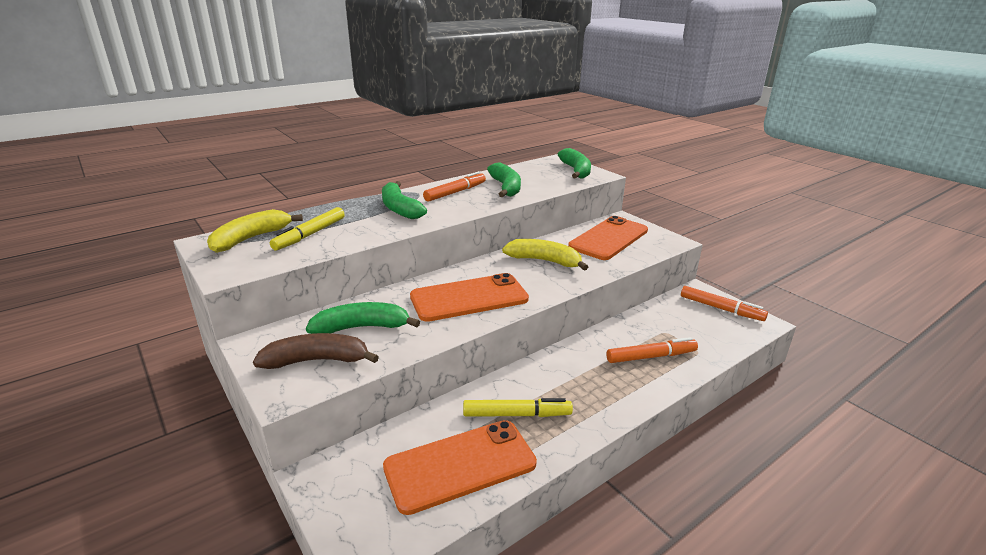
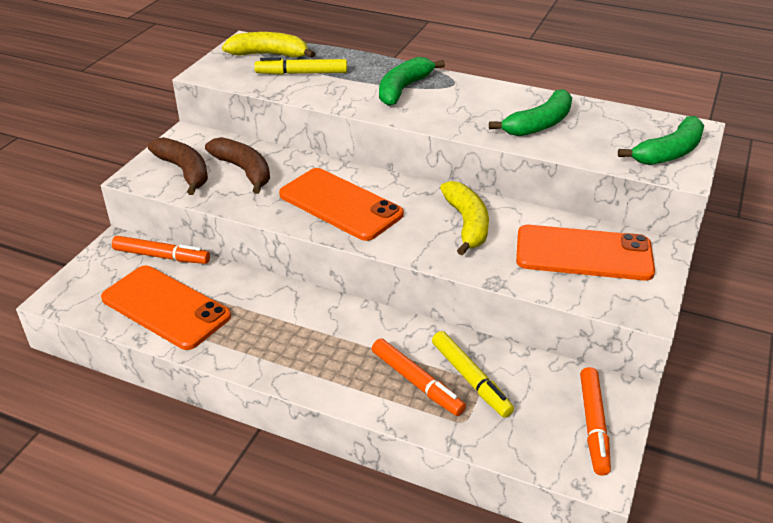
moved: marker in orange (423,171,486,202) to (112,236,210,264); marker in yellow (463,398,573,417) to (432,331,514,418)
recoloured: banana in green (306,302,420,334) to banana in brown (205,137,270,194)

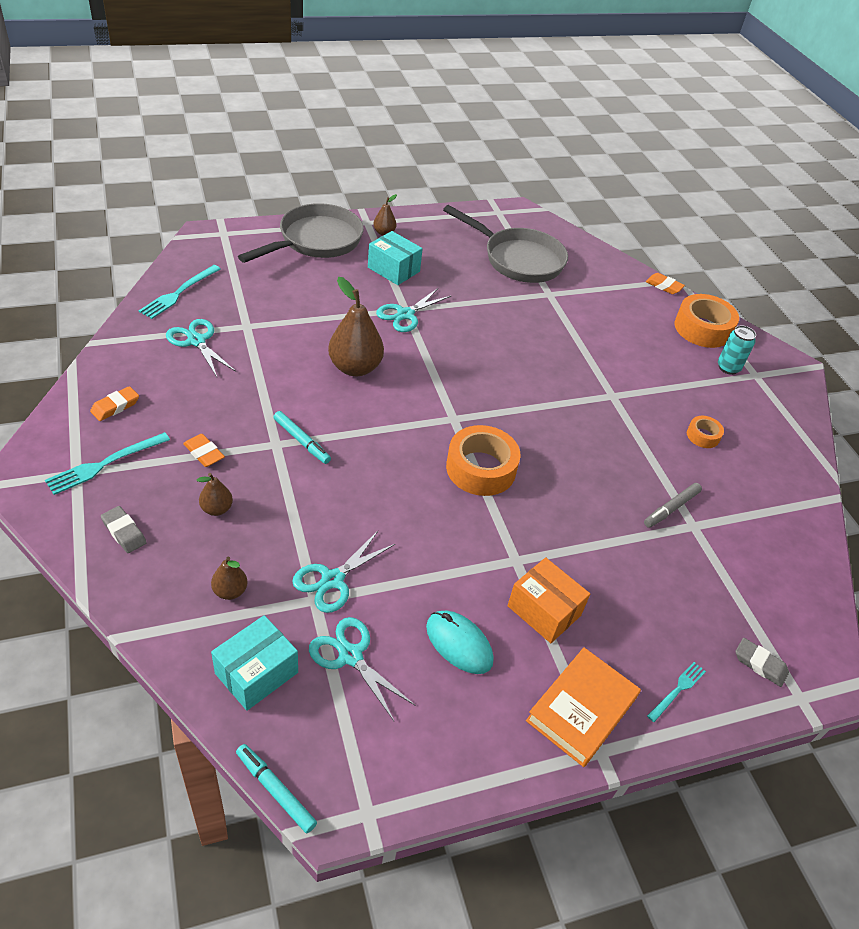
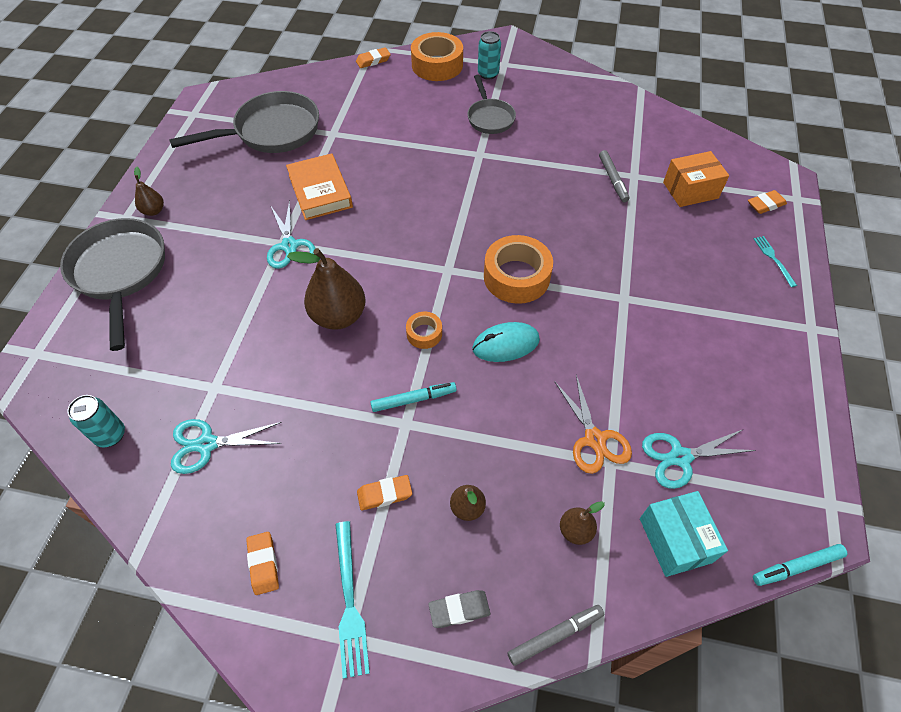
removed: box in turquoise (368,231,423,285)
added: pan in grey (467,75,516,134); marker in grey (508,605,604,666)
moved: book in orange (526,647,641,767) to (286,153,353,220); tape in orange (687,416,724,448) to (406,312,442,349); mouse in turquoise (426,610,494,674) to (472,322,540,362); box in orange (507,557,590,643) to (663,151,729,207)
replaced: fork in turquoise (139,265,220,319) to can in turquoise (67,395,125,448)
recoloured: scissors in turquoise (292,531,395,613) to scissors in orange (554,375,632,474); eraser in grey (736,638,789,687) to eraser in orange (748,190,787,214)

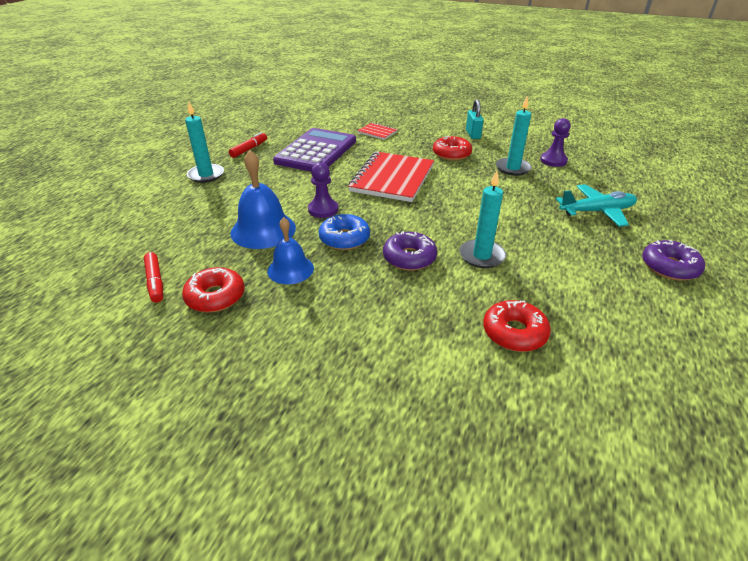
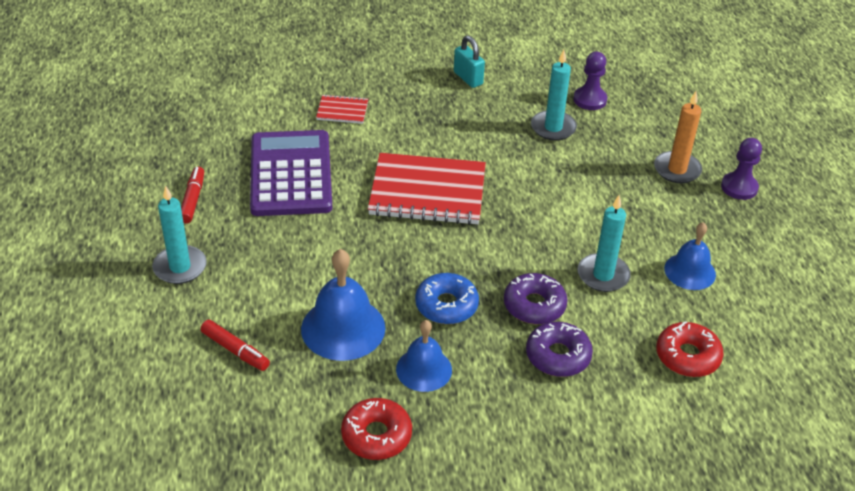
removed: donut in red (433,136,472,161)
added: bell in blue (664,222,716,290)
moved: marker in red (144,252,163,303) to (201,320,270,371); donut in purple (642,240,705,281) to (526,322,593,377); pawn in purple (308,162,338,218) to (721,138,762,200)
replaced: plane in turquoise (556,184,637,227) to candle in orange (654,91,702,183)
turned: notebook in red (348,152,434,202) = (368,153,486,225) 75 degrees counterclockwise

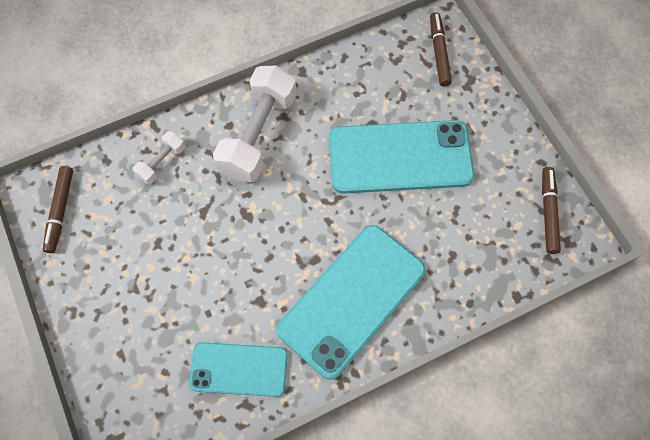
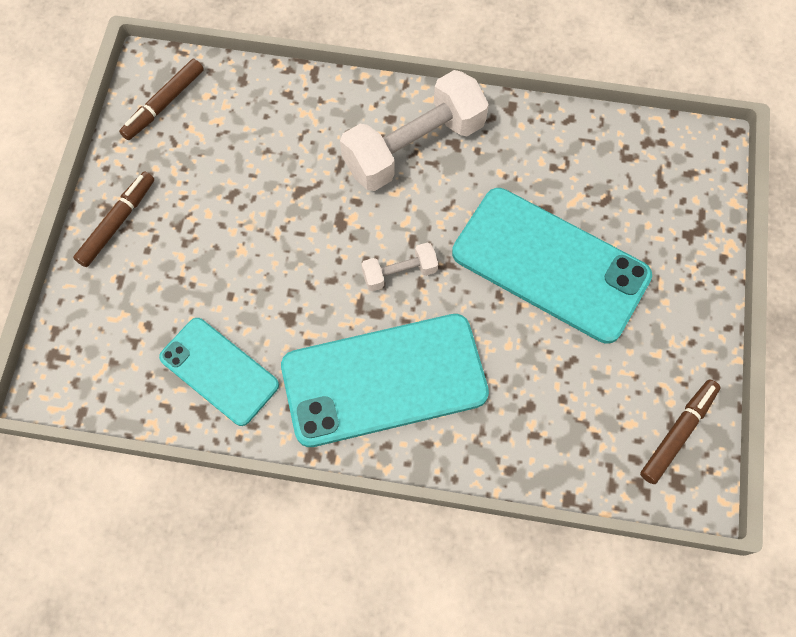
moved: marker in brown (430,12,452,86) to (73,171,154,267); dumbbell in white (133,131,185,185) to (361,242,438,291)

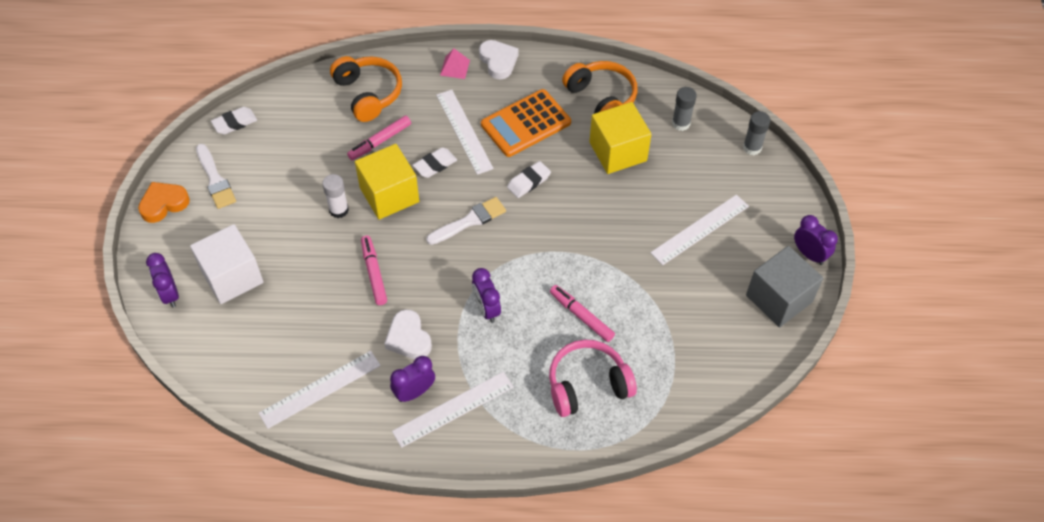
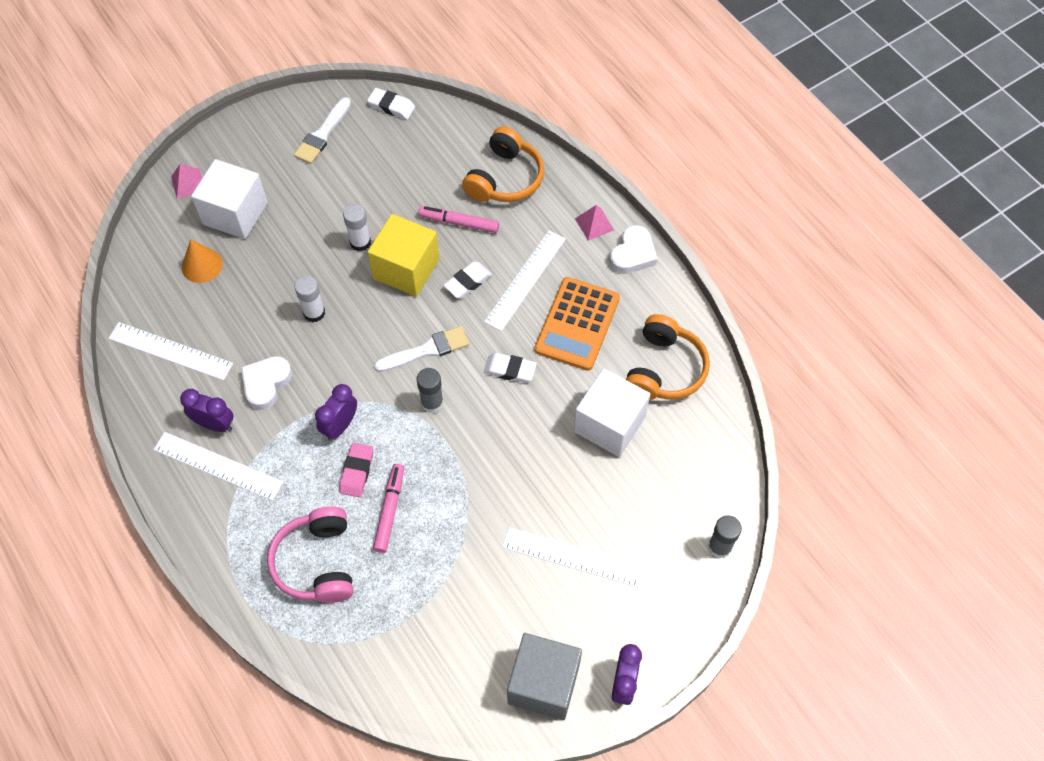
removed: heart in orange (138,182,190,223)
added: cone in orange (182,239,223,283); eraser in pink (339,443,373,497)
moved: glue stick in grey (672,87,697,131) to (417,368,444,413)
replaced: clock in purple (146,253,179,307) to pyramid in pink (171,164,202,199); marker in pink (361,236,387,305) to glue stick in white (295,276,325,322)
recoloured: cube in yellow (589,102,651,174) to cube in white (574,368,650,457)
turned: headphones in pink (549,340,637,417) = (267,506,353,603) 135 degrees counterclockwise; brush in white (426,197,506,245) = (374,326,469,372) 45 degrees counterclockwise; eraser in white (413,147,457,178) = (443,261,492,298) 60 degrees counterclockwise; calculator in orange (481,89,571,157) = (534,277,620,371) 90 degrees counterclockwise

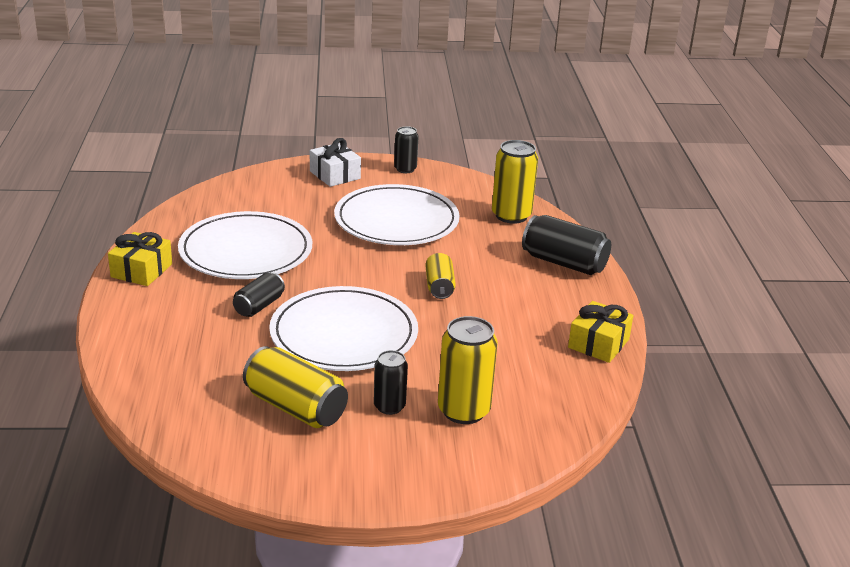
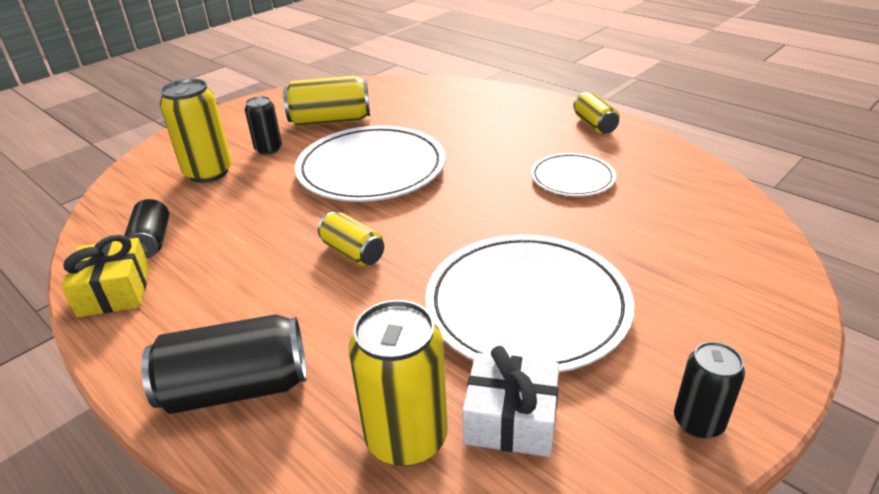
moved: can in black (233,272,285,317) to (124,199,169,258); gift in white (310,138,361,187) to (462,346,559,457)
replaced: gift in yellow (108,232,172,286) to can in yellow (573,92,620,134)
resized: plate in white (178,211,312,279) = (531,153,616,196) x0.53

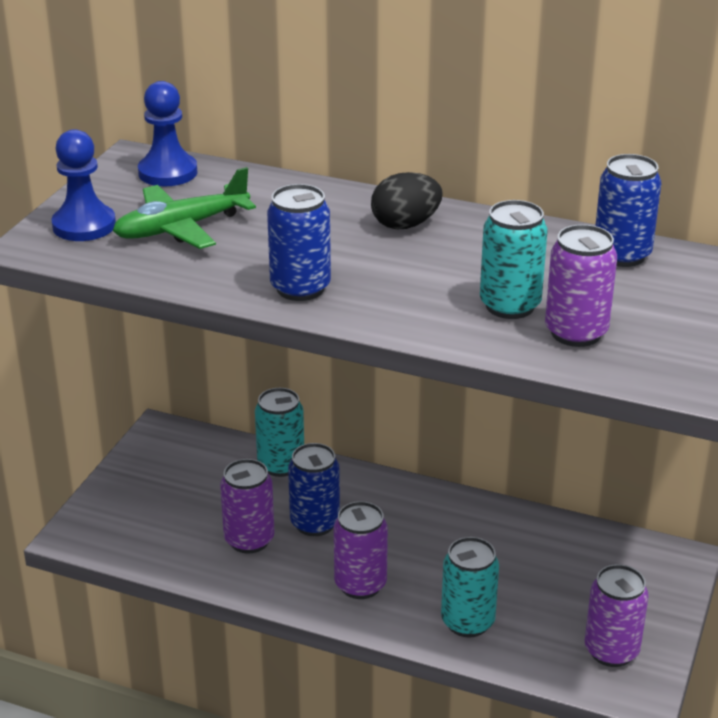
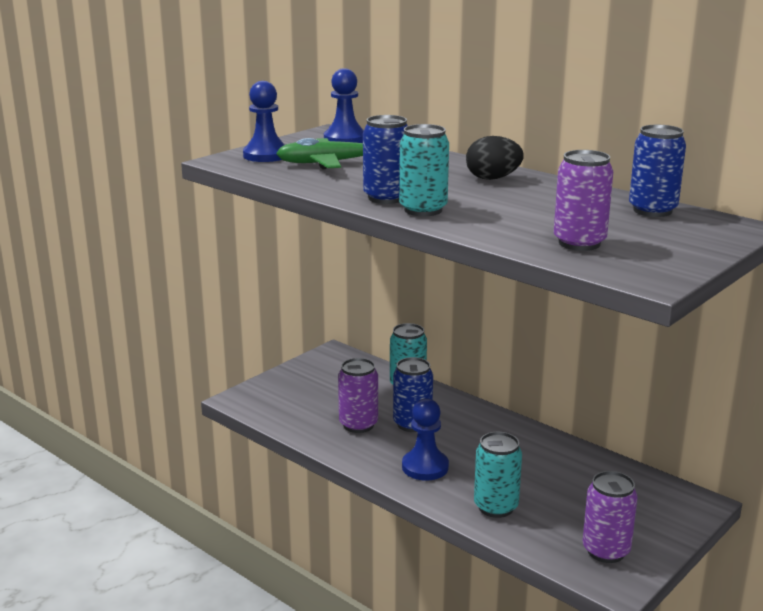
moved: can in turquoise (480,200,548,319) to (399,124,449,216)
replaced: can in purple (334,501,388,599) to pawn in blue (402,398,449,480)

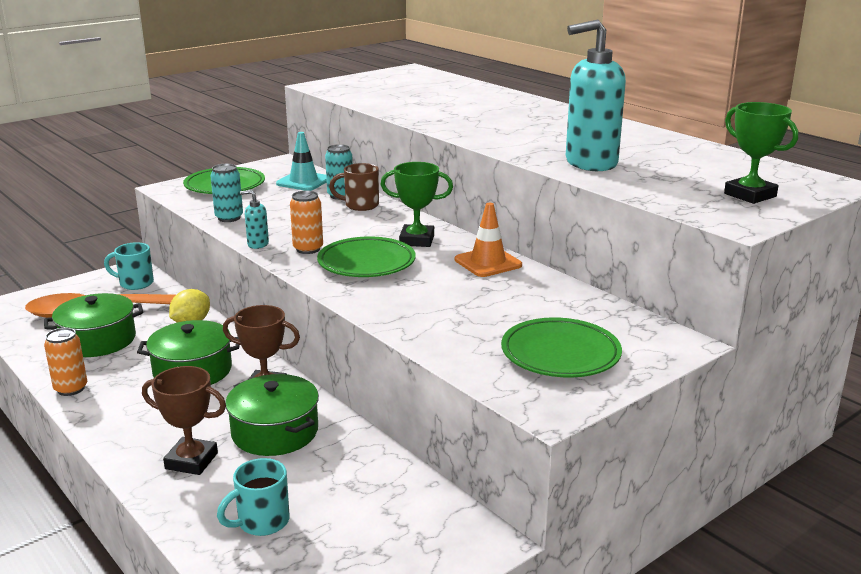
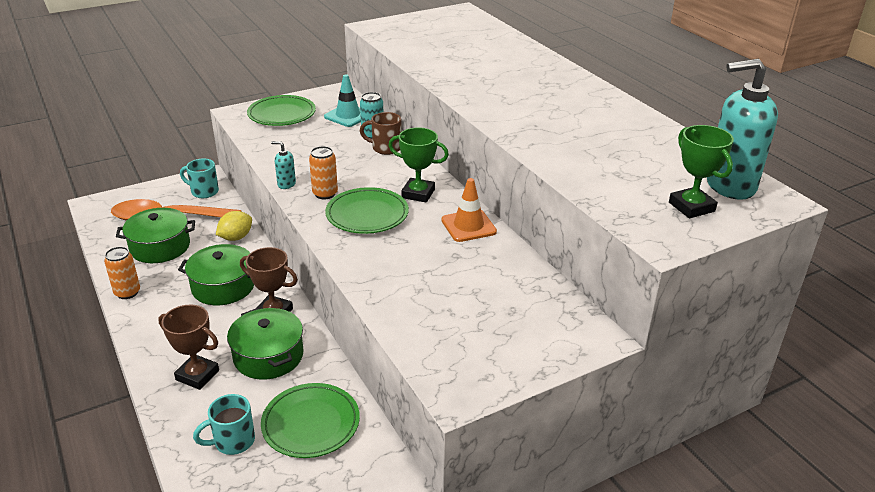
removed: can in turquoise (210,164,243,222)
moved: plate in green (501,317,622,378) to (261,383,360,458); soap dispenser in turquoise (566,20,626,171) to (707,59,778,200)

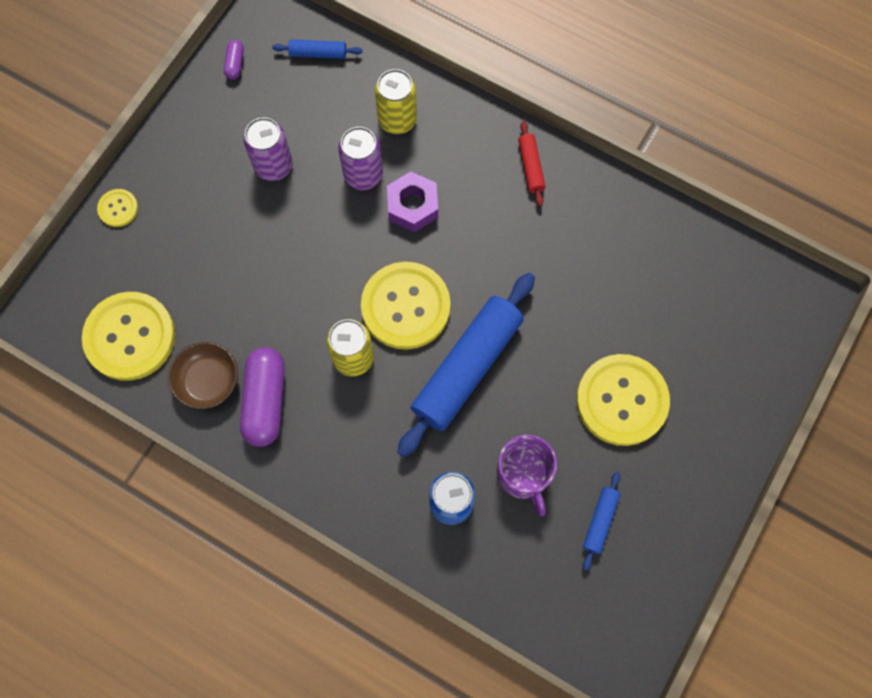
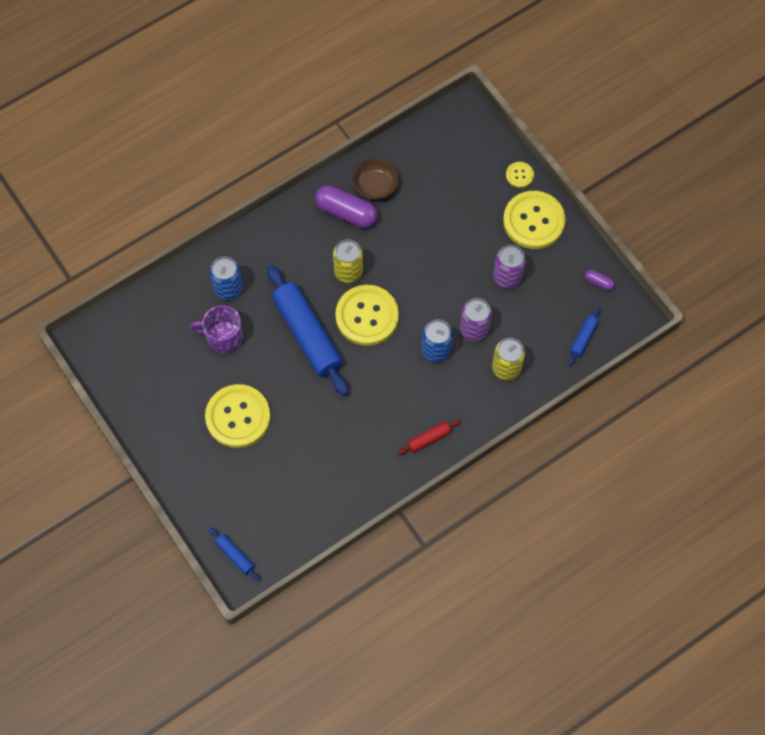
moved: rolling pin in blue (583,471,620,571) to (209,528,260,581); button in yellow (82,292,175,381) to (503,191,565,249)
replaced: nut in purple (387,172,438,232) to can in blue (422,320,453,362)
turned: rolling pin in red (518,121,545,206) = (398,419,461,455) 45 degrees counterclockwise

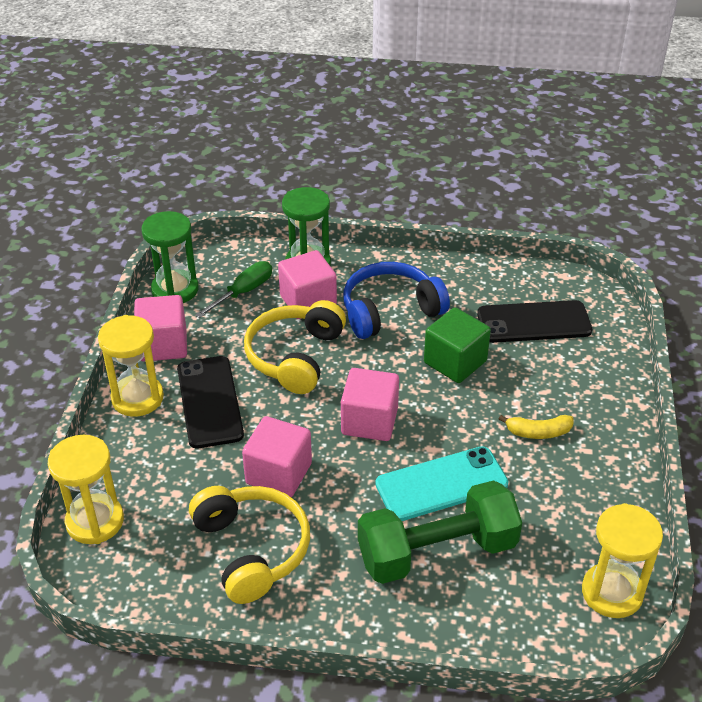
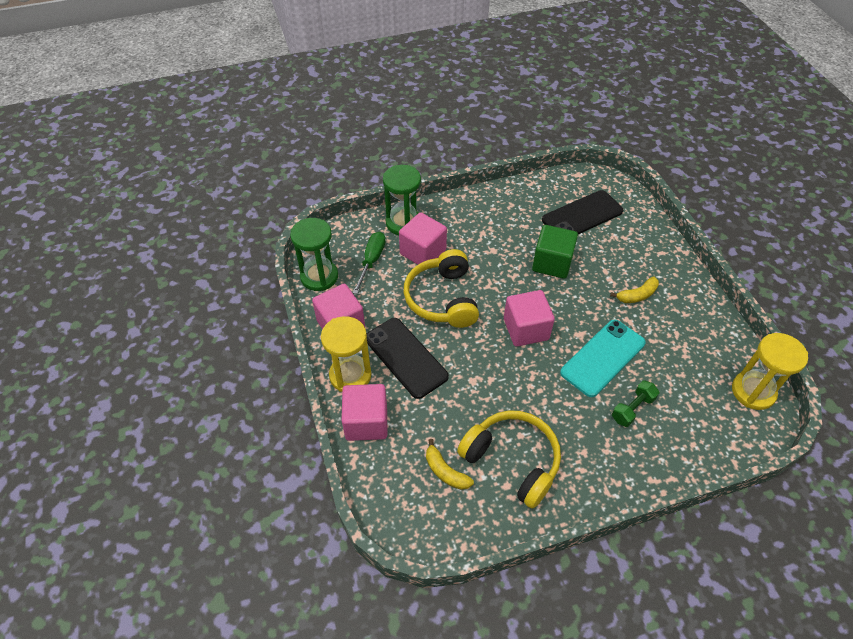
removed: hourglass in yellow (48,435,124,544); headphones in blue (343,262,450,339)
added: banana in yellow (426,439,474,490)
moved: cube in pink (242,416,312,497) to (342,384,388,441)
resized: dumbbell in green (358,480,522,584) = (612,380,659,427) x0.45

